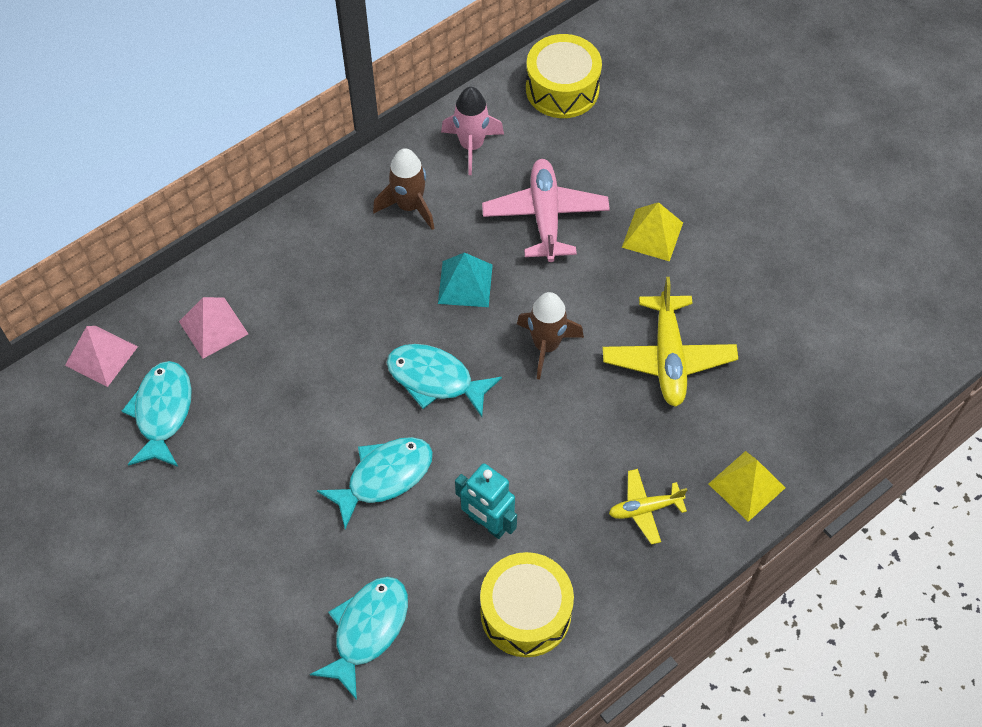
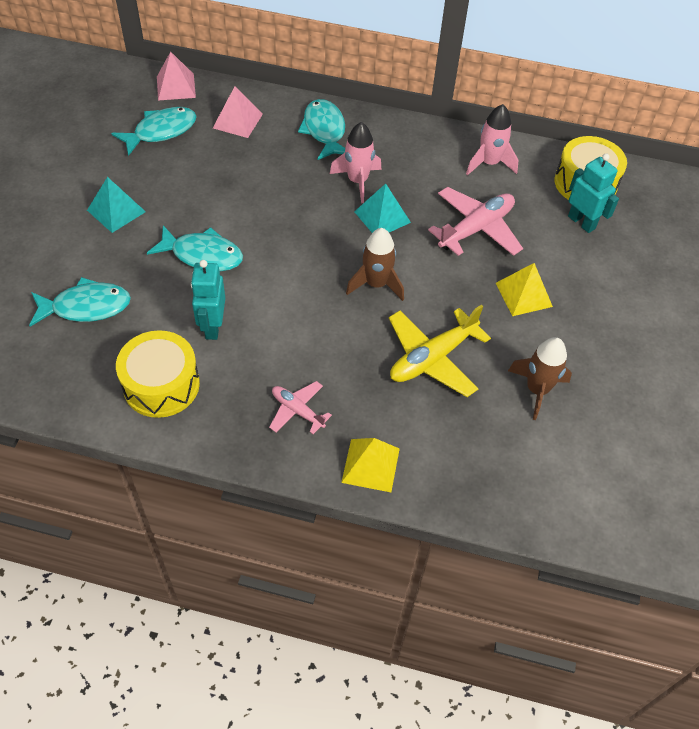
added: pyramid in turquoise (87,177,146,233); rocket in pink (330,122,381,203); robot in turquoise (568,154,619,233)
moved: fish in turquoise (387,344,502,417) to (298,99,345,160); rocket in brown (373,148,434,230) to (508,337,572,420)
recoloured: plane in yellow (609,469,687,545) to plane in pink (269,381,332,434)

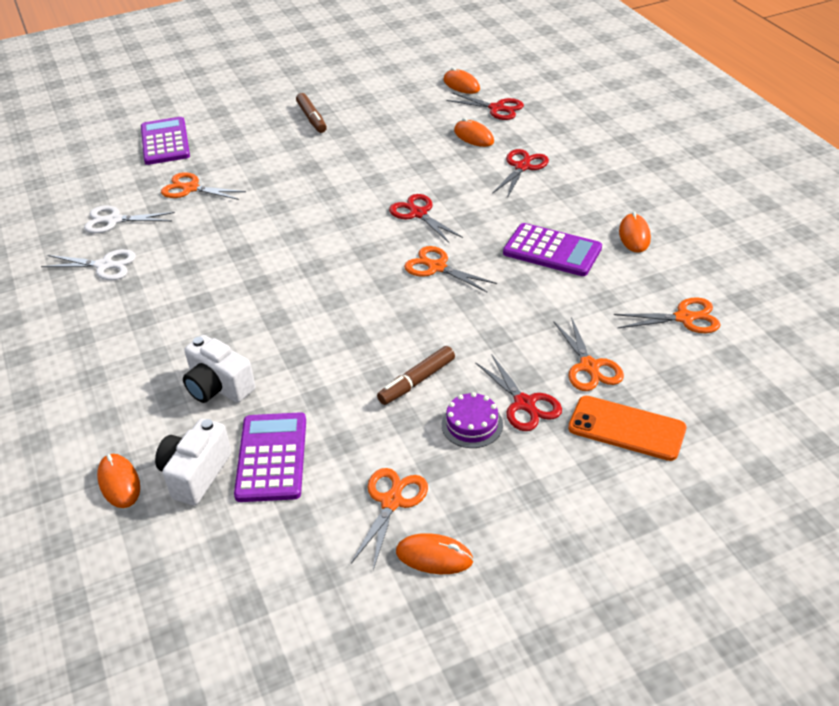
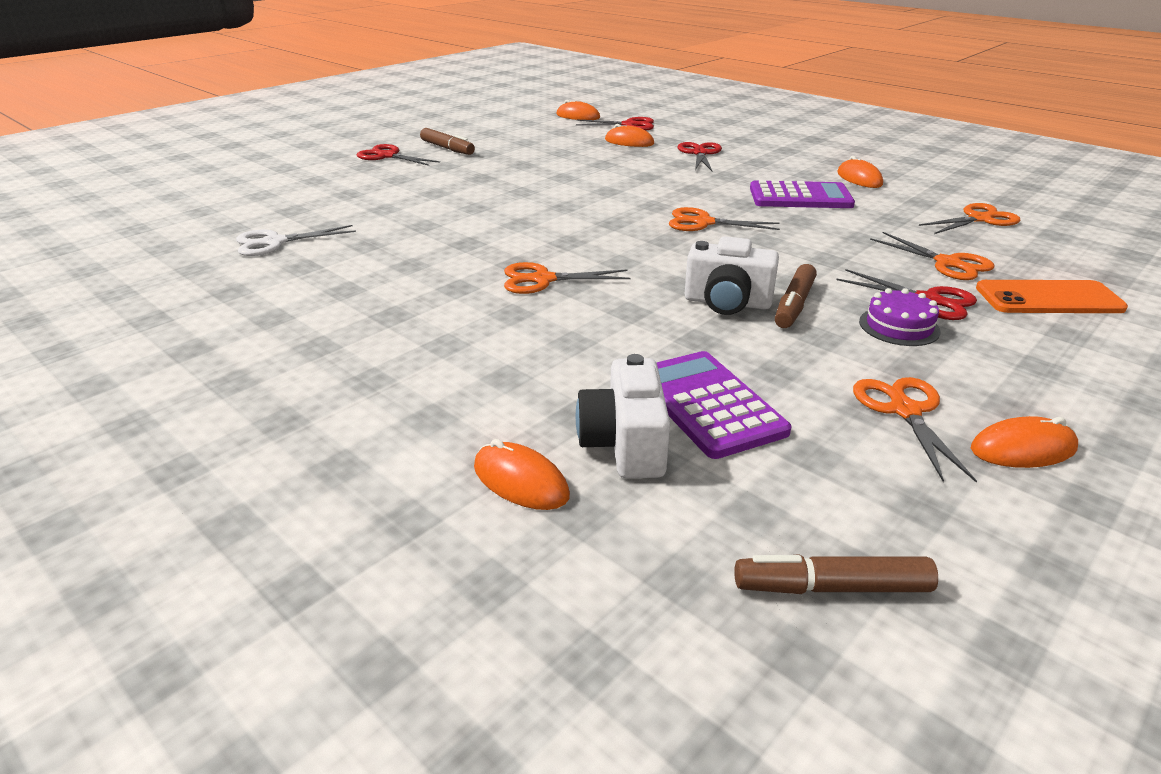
removed: scissors in white (41,249,136,280); calculator in purple (141,117,190,165)
added: marker in brown (734,554,938,594)
moved: scissors in red (389,194,463,244) to (357,144,440,166); scissors in orange (161,172,246,200) to (504,262,630,294); camera in white (183,335,256,403) to (685,236,779,315)

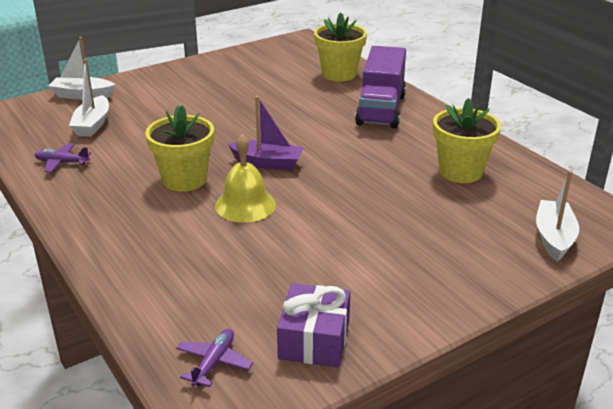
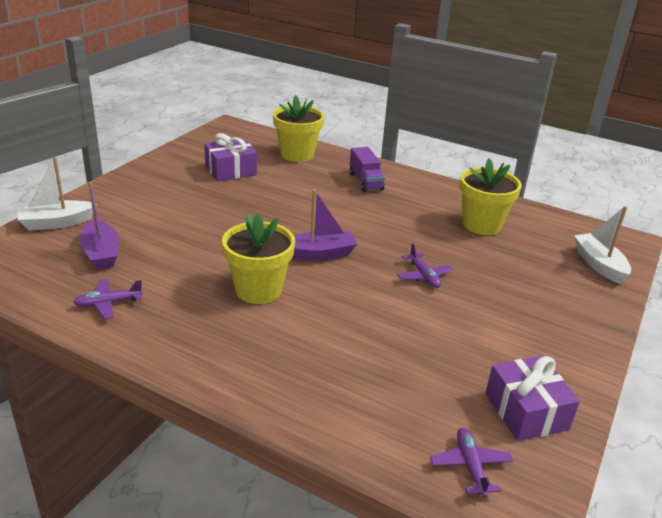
removed: bell in yellow (215,134,276,223)
added: gift in purple (204,133,257,182); plane in purple (397,243,453,288)
recoloured: boat in white (69,59,109,137) to boat in purple (79,182,119,270)
resized: truck in purple (355,46,406,128) = (350,147,385,192) x0.57

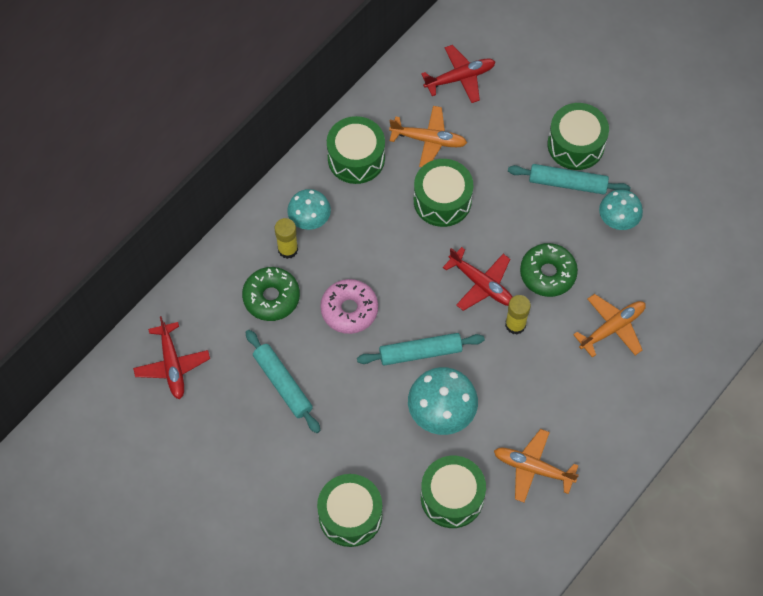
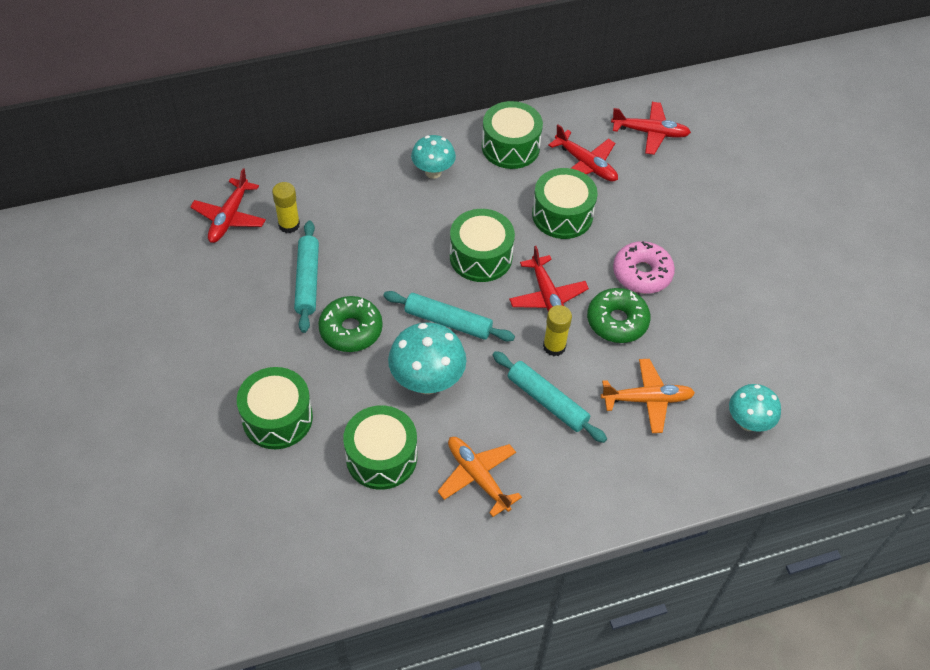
moved: glue stick in yellow (274,218,298,259) to (272,182,300,233); donut in green (242,267,300,321) to (318,296,383,352); drum in green (547,103,609,170) to (450,209,515,282); rolling pin in turquoise (508,164,630,194) to (493,351,607,443); donut in pink (320,279,378,334) to (613,241,675,294); mushroom in turquoise (599,190,643,230) to (729,384,781,432)
recoloured: plane in orange (389,106,467,167) to plane in red (548,124,618,182)

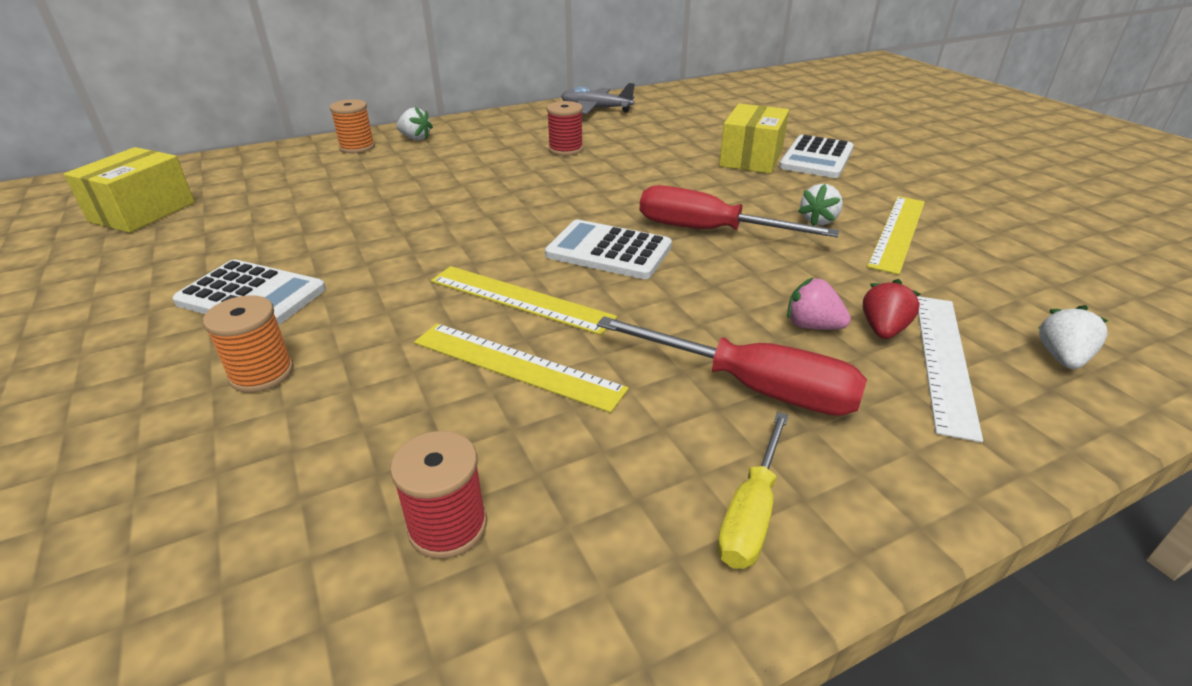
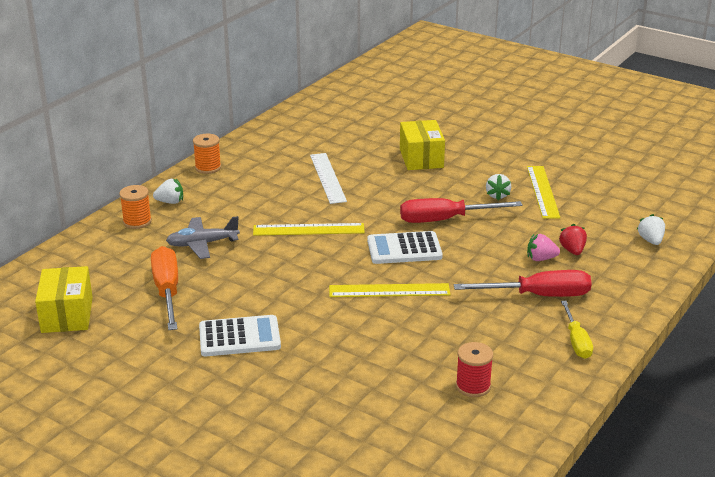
removed: spool in red (547,101,583,156); calculator in white (779,135,854,178)
added: screwdriver in orange (151,246,178,330)
moved: plane in grey (561,83,635,114) to (166,216,240,259); spool in orange (203,295,294,393) to (193,134,221,174); ruler in yellow (414,323,629,413) to (253,223,365,236); ruler in white (917,296,983,443) to (310,153,347,204)

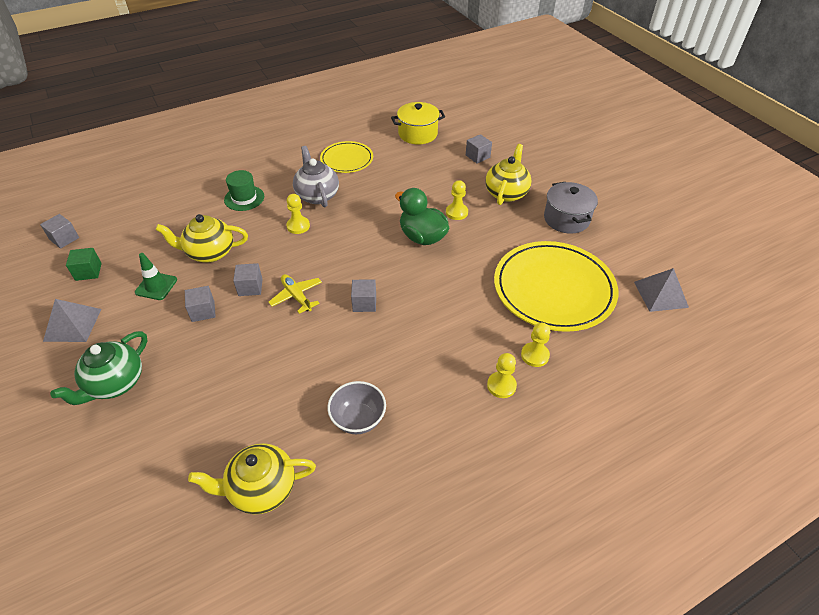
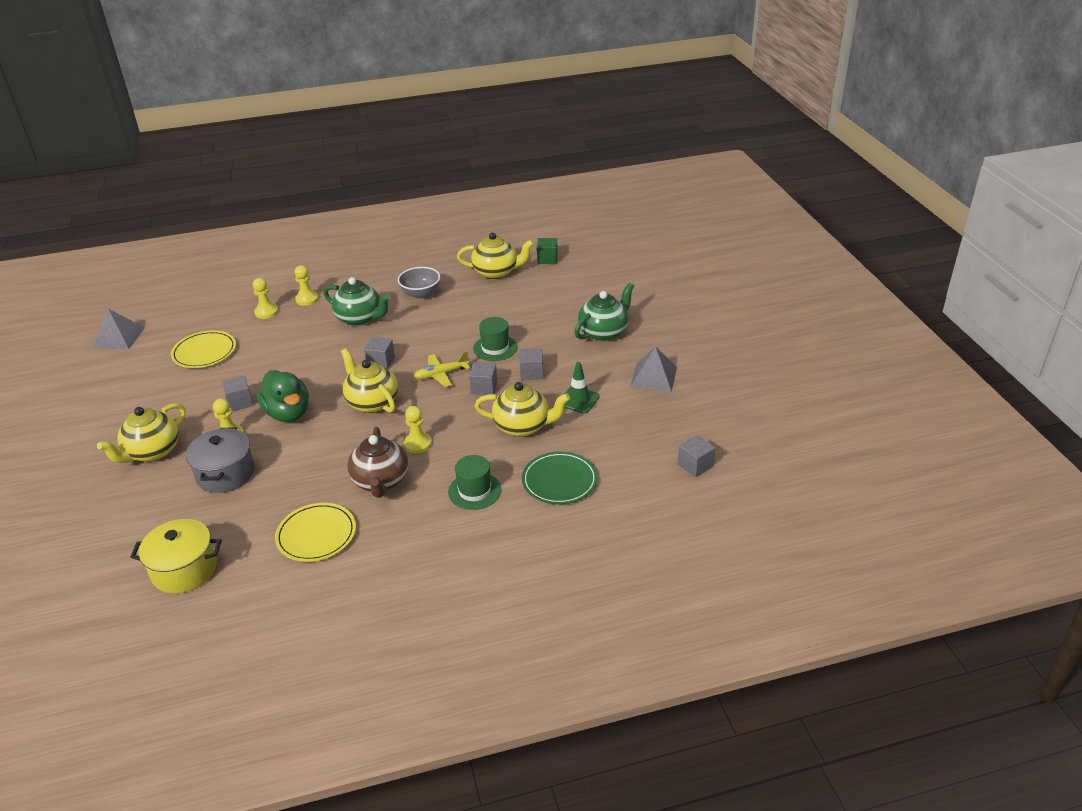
added: teapot in green (324,277,391,326); teapot in yellow (341,348,398,413); hat in green (473,317,518,361); plate in green (522,451,598,504)
moved: pot in grey (544,182,598,234) to (186,427,255,493); cube in grey (466,134,492,163) to (222,375,253,411); cube in green (66,248,102,281) to (537,238,558,264)
recoloured: teapot in grey (293,146,339,208) to teapot in brown (347,427,409,498)
turned: plane in yellow (268,274,322,314) = (414,351,470,387) 90 degrees clockwise
resized: plate in yellow (494,241,618,332) = (171,330,236,368) x0.54

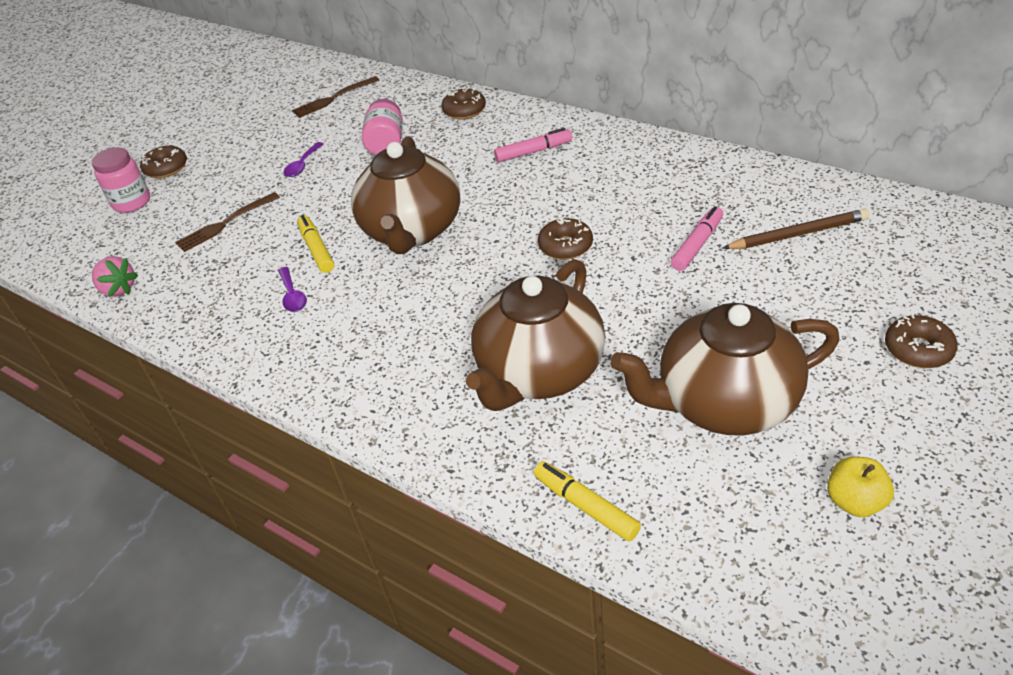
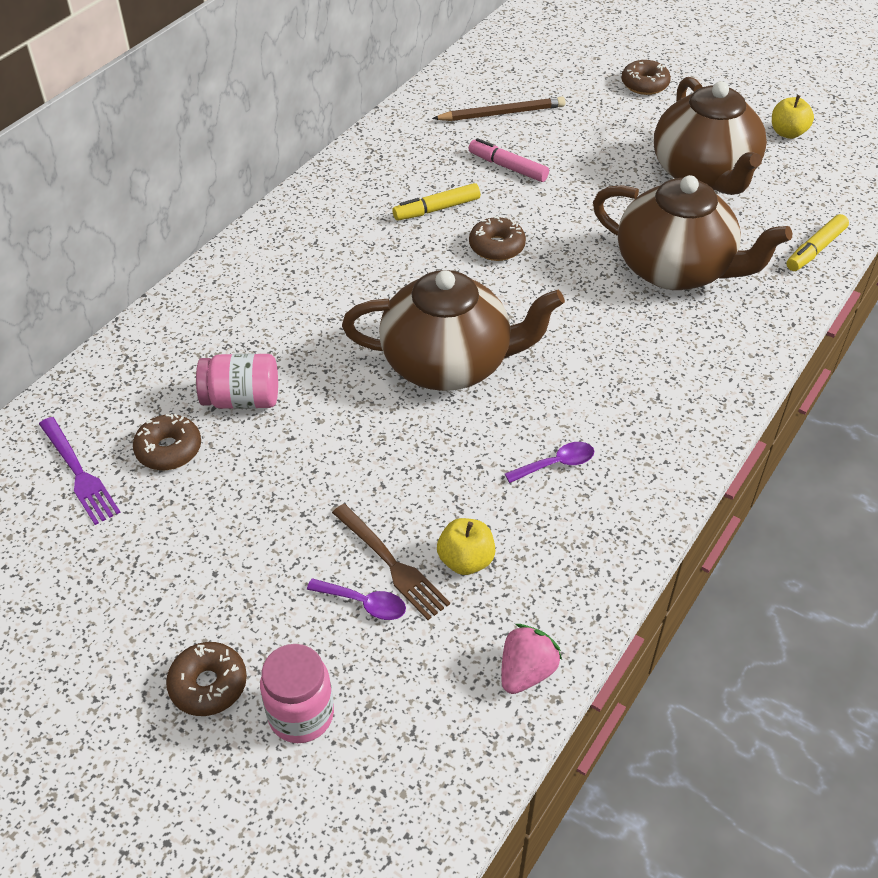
removed: marker in pink (494,128,572,162)
added: apple in yellow (437,518,495,575)
moved: donut in brown (442,88,486,119) to (133,414,201,470); spoon in purple (283,142,324,177) to (307,578,406,620); marker in yellow (297,215,334,273) to (393,183,480,220)
recoloured: fork in brown (292,76,380,118) to fork in purple (39,417,120,525)
turned: pencil in brown (723,209,870,249) = (432,96,566,121) 90 degrees clockwise

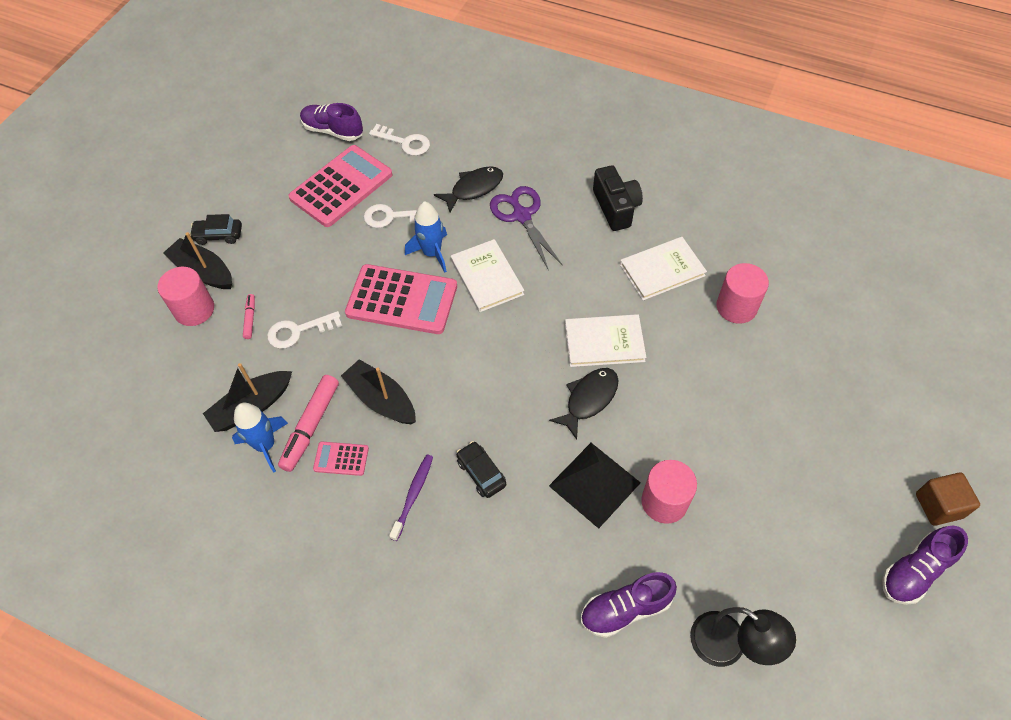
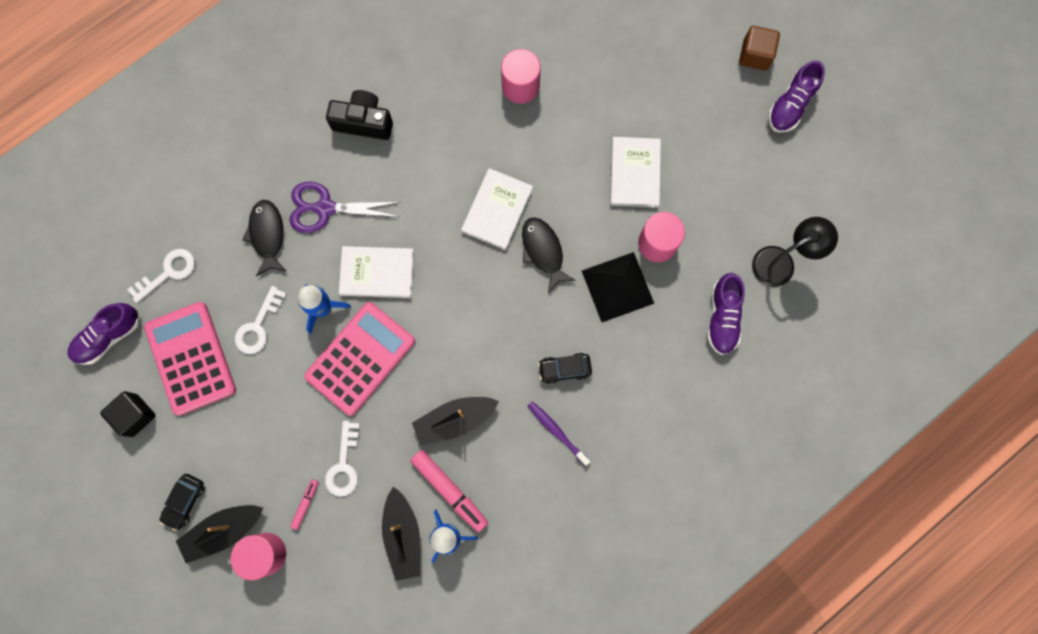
removed: calculator in pink (313,442,369,476)
added: cube in black (100,391,156,437)
moved: book in white (620,237,707,300) to (610,137,661,208)
turned: marker in pink (243,294,255,339) = (290,479,318,530) 90 degrees clockwise; shoe in purple (882,526,968,605) = (768,60,825,133) 45 degrees clockwise

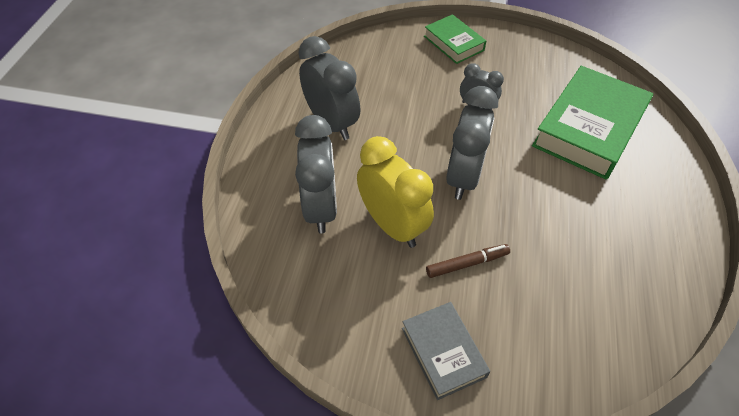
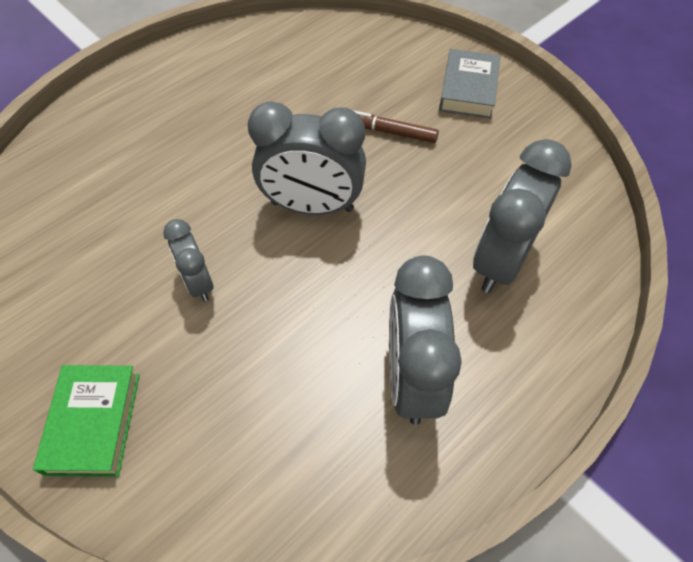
removed: clock in yellow (357,136,434,248); book in green (532,66,653,180)
turned: clock in grey (446,86,498,200) = (248,101,366,215) 135 degrees counterclockwise

